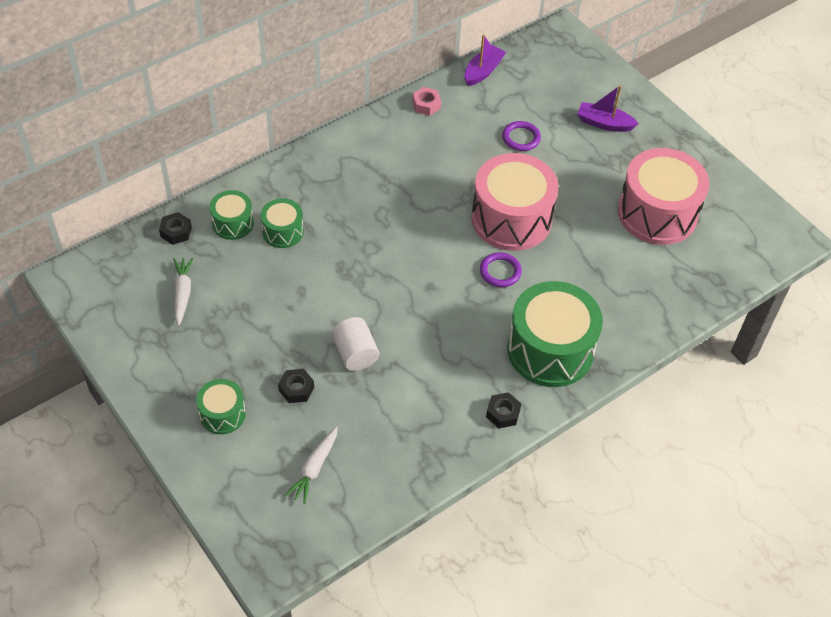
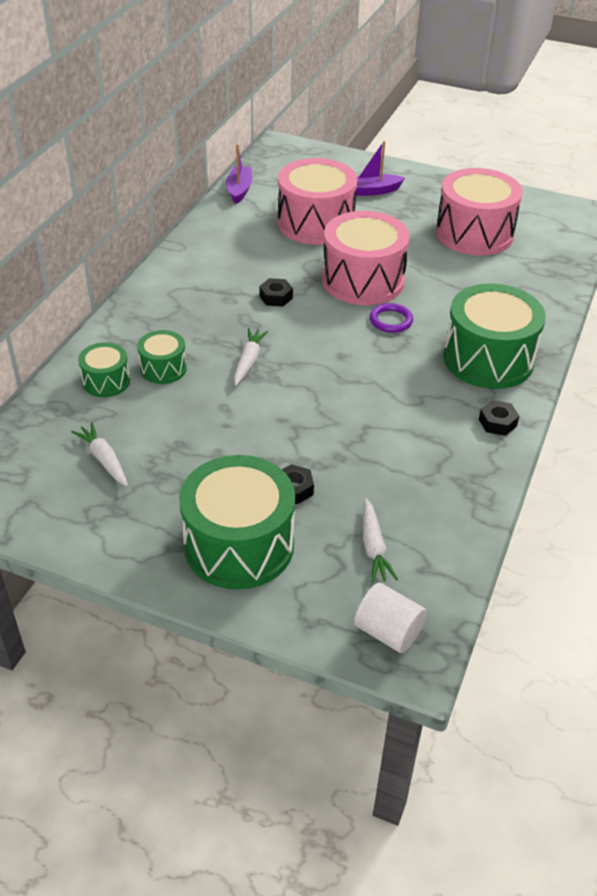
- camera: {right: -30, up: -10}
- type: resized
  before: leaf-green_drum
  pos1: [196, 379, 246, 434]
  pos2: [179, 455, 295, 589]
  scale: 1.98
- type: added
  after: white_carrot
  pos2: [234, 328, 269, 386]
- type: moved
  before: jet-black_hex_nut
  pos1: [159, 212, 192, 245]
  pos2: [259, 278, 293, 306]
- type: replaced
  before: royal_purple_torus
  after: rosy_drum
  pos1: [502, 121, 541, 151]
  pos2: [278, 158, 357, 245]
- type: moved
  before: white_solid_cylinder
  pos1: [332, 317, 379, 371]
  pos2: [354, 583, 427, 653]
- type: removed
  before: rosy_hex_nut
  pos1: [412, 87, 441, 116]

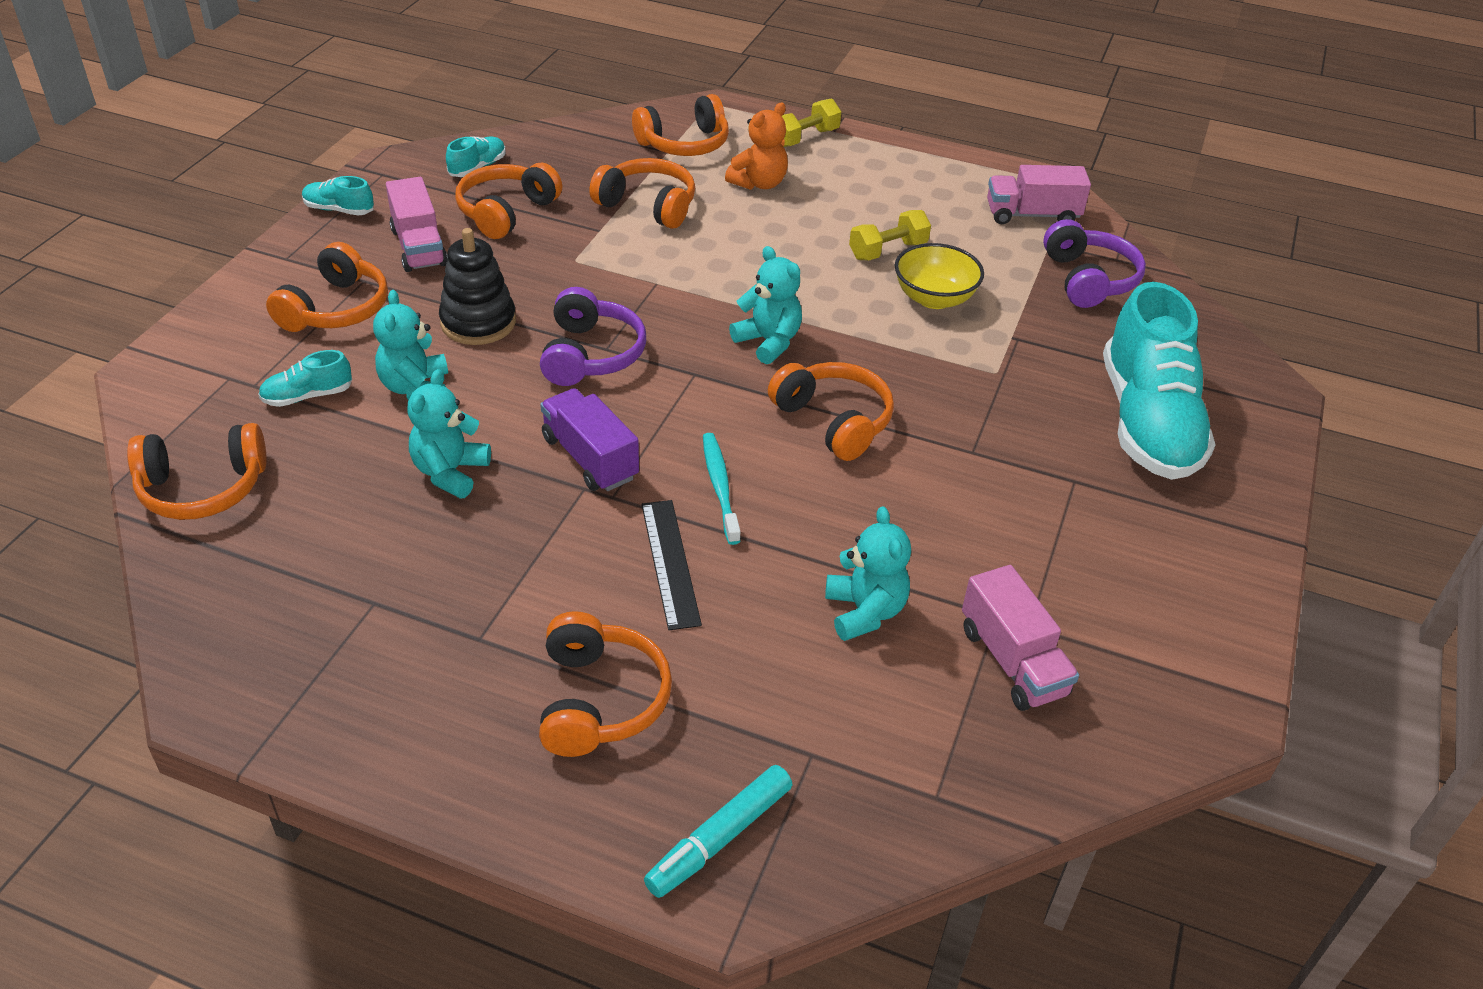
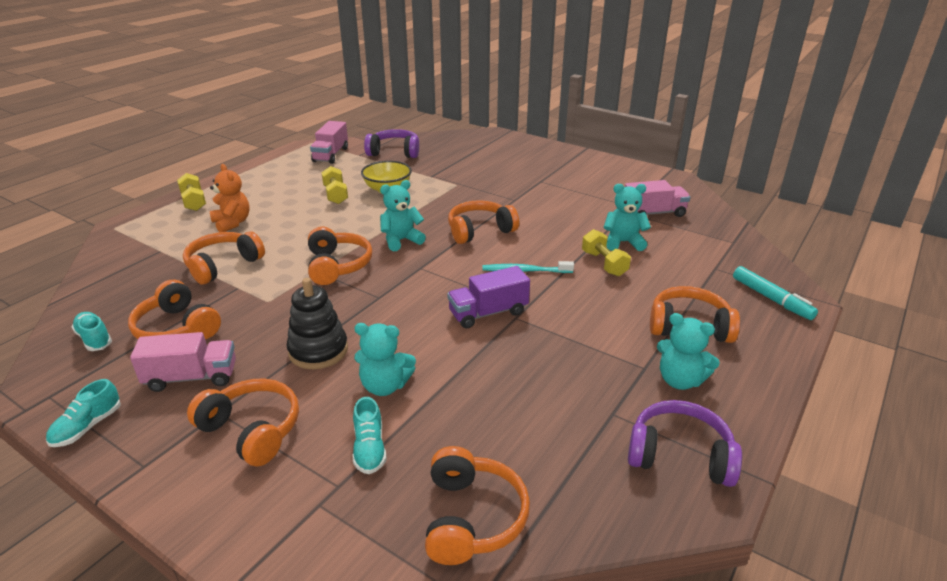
- camera: {right: -75, up: -10}
- type: moved
  before: orange_headset
  pos1: [632, 94, 729, 156]
  pos2: [308, 227, 372, 285]
- type: added
  after: bright_yellow_hand_weight
  pos2: [582, 229, 631, 276]
- type: moved
  before: royal_purple_headset
  pos1: [540, 287, 646, 386]
  pos2: [628, 400, 742, 487]
- type: moved
  before: teal_stuffed_bear
  pos1: [407, 369, 491, 499]
  pos2: [657, 313, 720, 390]
- type: removed
  before: jet-black_ruler
  pos1: [642, 500, 702, 630]
- type: removed
  before: teal_lace-up_shoe
  pos1: [1103, 282, 1215, 480]

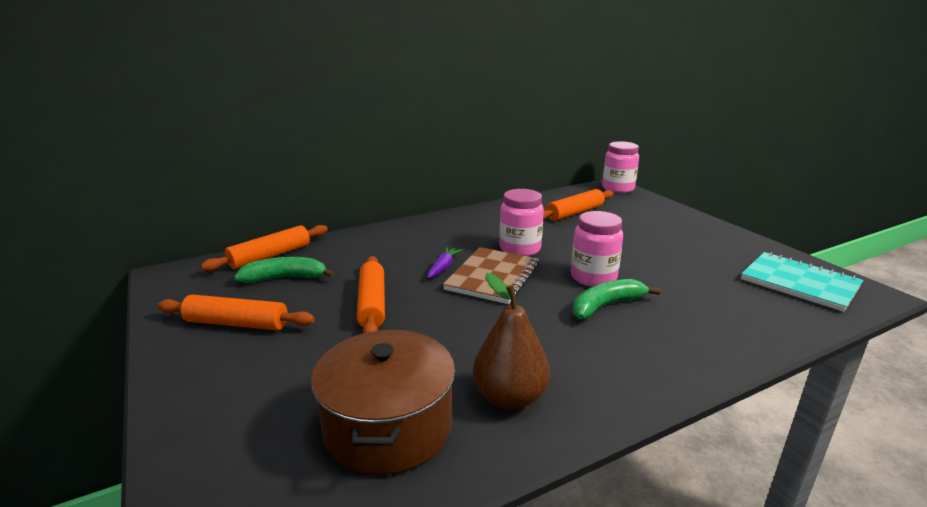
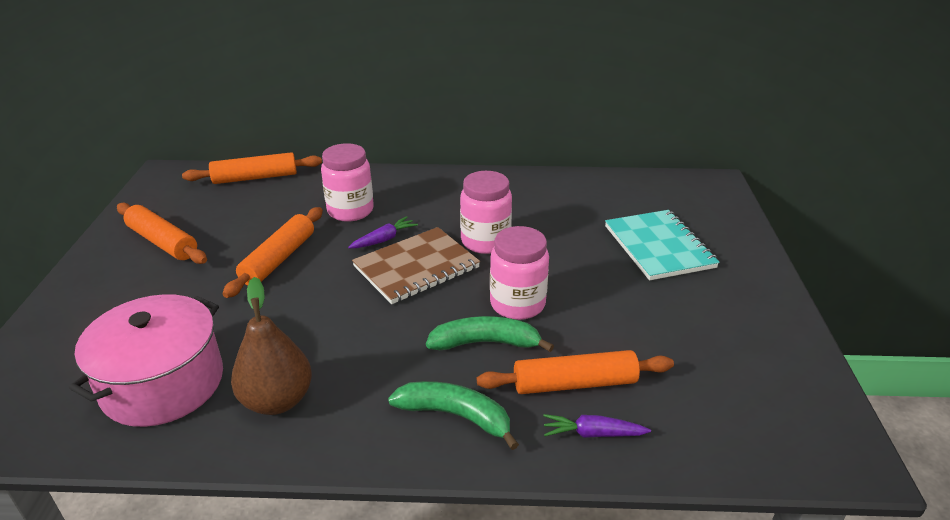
- camera: {right: 30, up: 10}
- type: recoloured
  before: russet_pot
  after: rosy_pot
  pos1: [311, 330, 455, 475]
  pos2: [69, 294, 223, 427]
- type: moved
  before: rosy_preserve_jar
  pos1: [602, 141, 639, 193]
  pos2: [321, 143, 374, 222]
- type: moved
  before: leaf-green_banana_fruit
  pos1: [234, 257, 335, 283]
  pos2: [388, 381, 519, 450]
- type: moved
  before: orange_pastry_roller
  pos1: [543, 189, 613, 221]
  pos2: [477, 350, 674, 394]
- type: added
  after: royal_purple_carrot
  pos2: [543, 414, 651, 438]
- type: moved
  before: teal_notepad
  pos1: [741, 252, 863, 312]
  pos2: [605, 210, 720, 280]

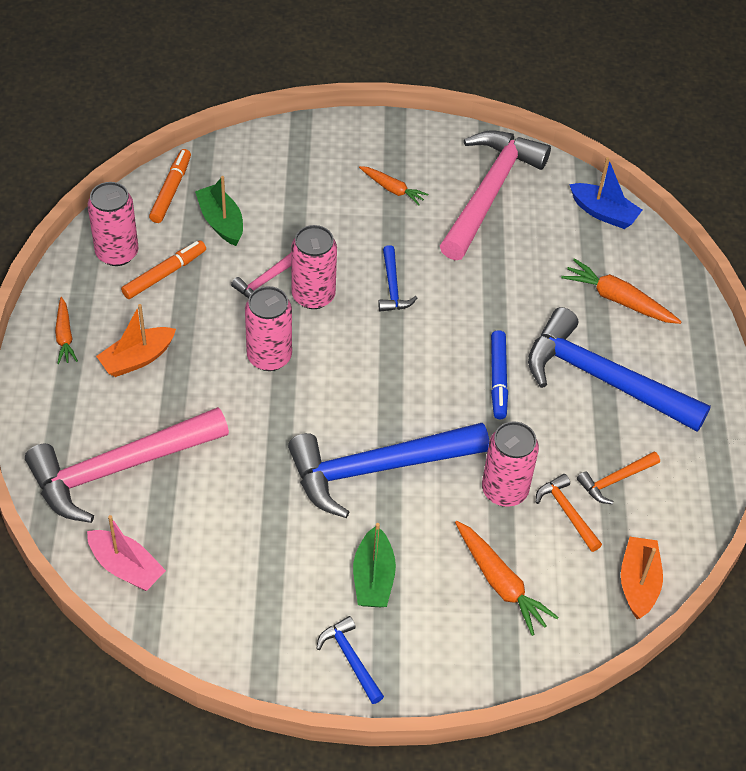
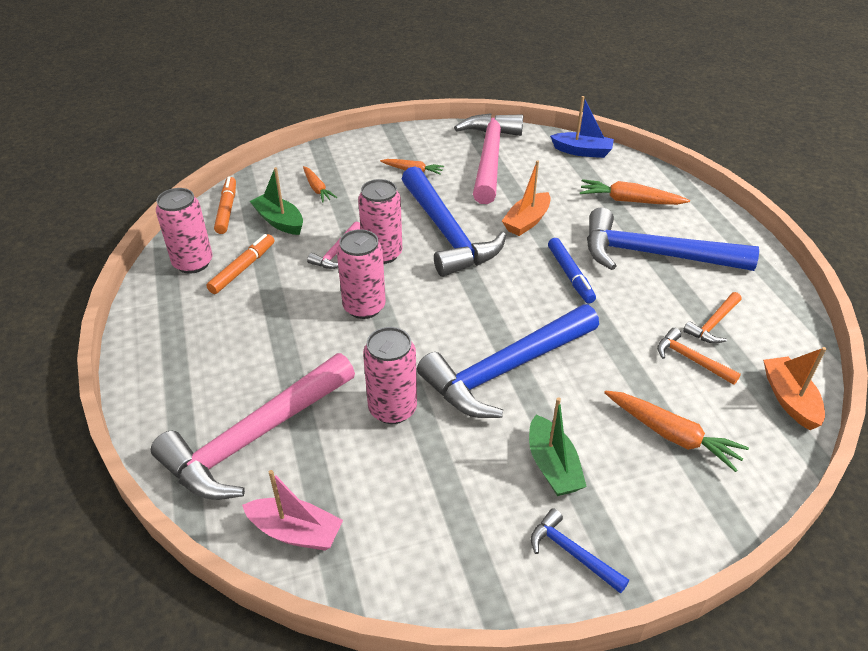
- camera: {right: -15, up: -10}
- type: moved
  before: orange_carrot
  pos1: [55, 297, 78, 364]
  pos2: [303, 166, 337, 202]
- type: moved
  before: rosy_can
  pos1: [482, 421, 539, 507]
  pos2: [363, 327, 417, 424]
- type: resized
  before: blue_carpenter's_hammer
  pos1: [378, 245, 417, 312]
  pos2: [402, 166, 506, 277]
  scale: 2.28
- type: moved
  before: orange_toy_boat
  pos1: [96, 304, 176, 377]
  pos2: [502, 160, 551, 236]

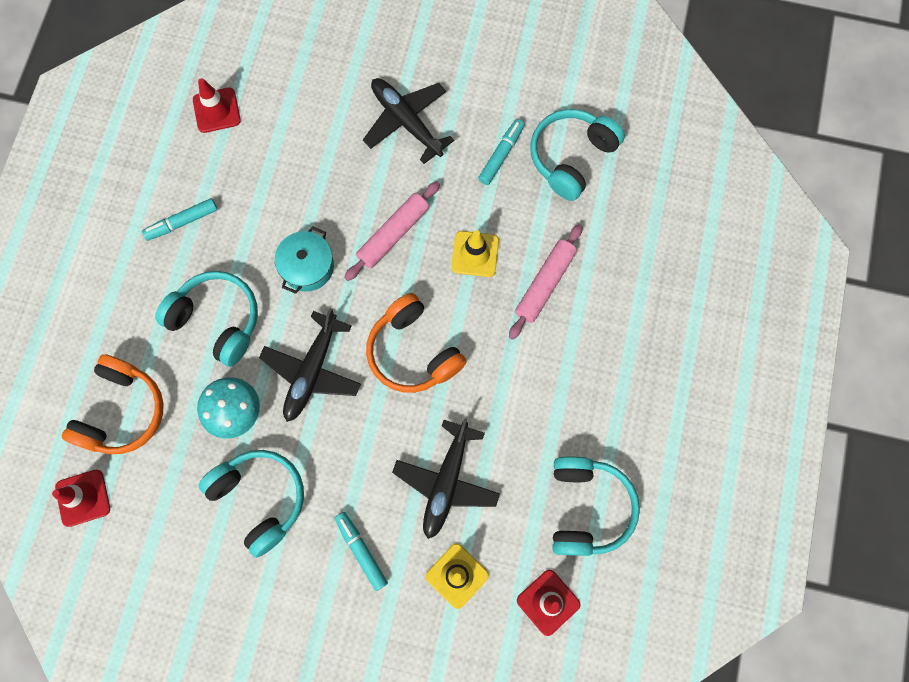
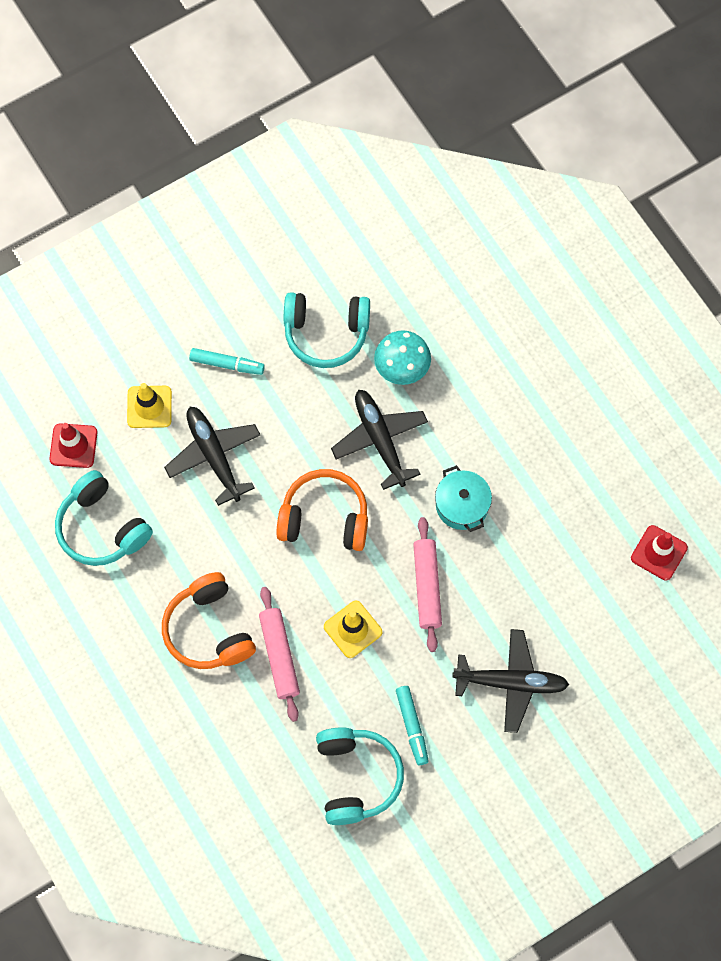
- camera: {right: 135, up: -5}
- type: moved
  before: orange_headset
  pos1: [62, 354, 164, 454]
  pos2: [162, 572, 256, 669]
- type: removed
  before: crimson_traffic_cone
  pos1: [52, 470, 110, 527]
- type: removed
  before: teal_felt_pen
  pos1: [142, 198, 217, 241]
- type: removed
  before: teal_headset
  pos1: [155, 271, 258, 367]

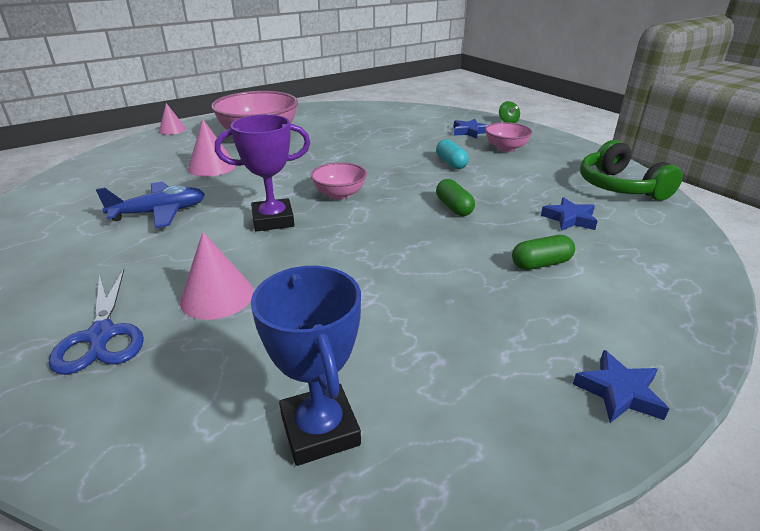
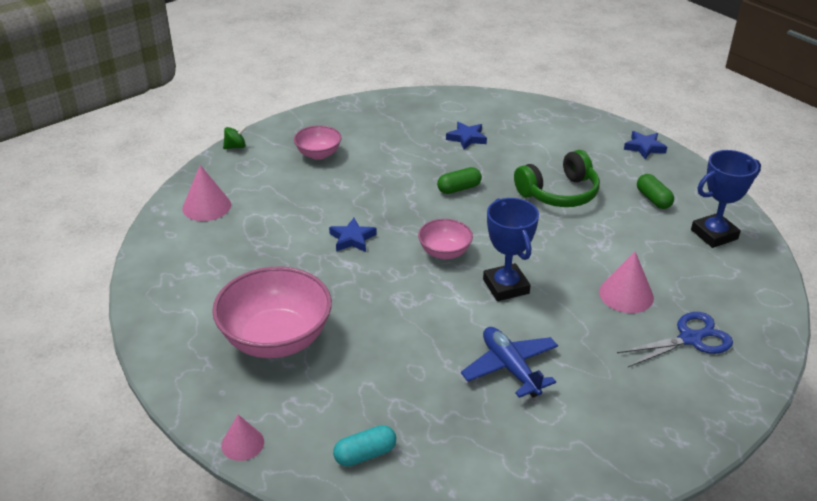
- camera: {right: -95, up: 5}
- type: moved
  before: rosy_cone
  pos1: [188, 119, 236, 177]
  pos2: [182, 165, 231, 221]
- type: moved
  before: blue_star_shape
  pos1: [453, 119, 489, 139]
  pos2: [329, 218, 377, 252]
- type: moved
  before: teal_pill
  pos1: [436, 139, 469, 169]
  pos2: [333, 425, 396, 467]
- type: recoloured
  before: royal_purple_trophy
  after: blue_trophy
  pos1: [215, 114, 310, 231]
  pos2: [483, 198, 539, 301]
- type: moved
  before: leaf-green_headset
  pos1: [580, 140, 683, 200]
  pos2: [514, 150, 600, 207]
- type: moved
  before: leaf-green_pill
  pos1: [512, 235, 575, 270]
  pos2: [637, 174, 674, 209]

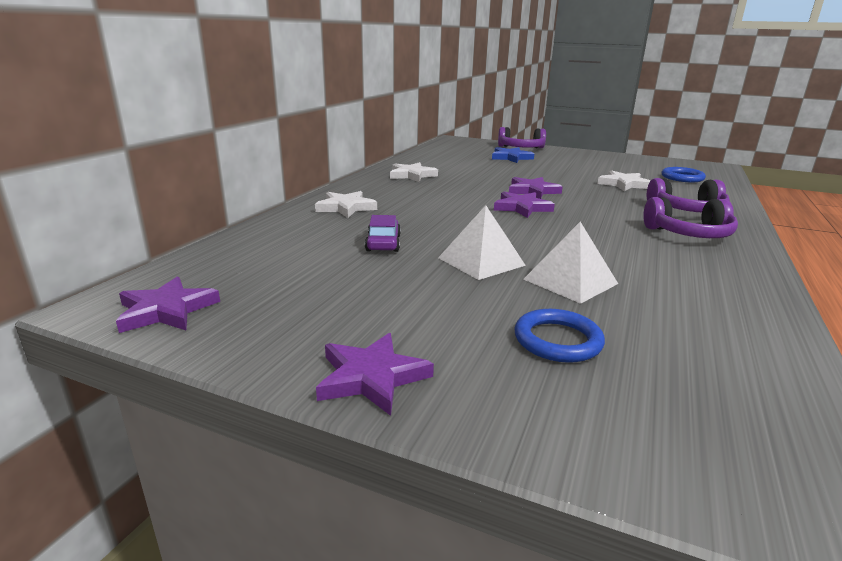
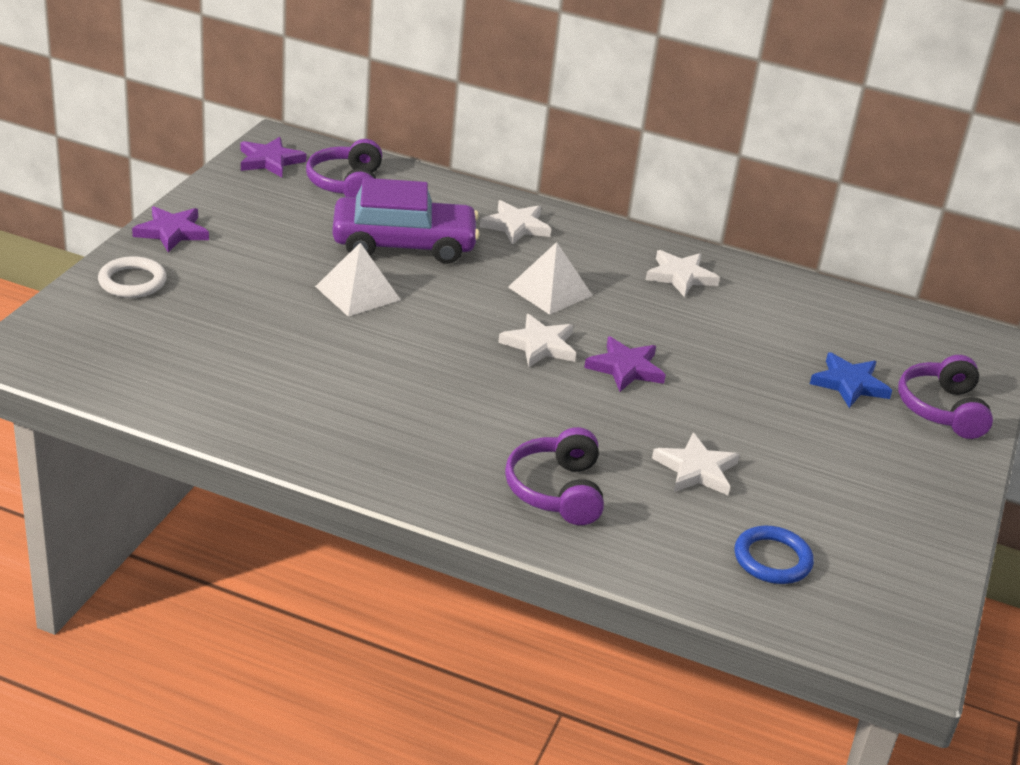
- camera: {right: 85, up: 10}
- type: added
  after: white_torus
  pos2: [98, 256, 167, 298]
- type: moved
  before: royal_purple_headset
  pos1: [643, 197, 738, 238]
  pos2: [306, 139, 382, 198]
- type: resized
  before: royal_purple_toy_car
  pos1: [365, 215, 401, 252]
  pos2: [332, 178, 480, 264]
  scale: 2.14
- type: recoloured
  before: royal_purple_star_shape
  after: white_star_shape
  pos1: [494, 192, 555, 218]
  pos2: [498, 314, 576, 368]
- type: moved
  before: white_pyramid
  pos1: [523, 222, 618, 304]
  pos2: [508, 242, 593, 315]
- type: removed
  before: blue_torus
  pos1: [514, 309, 605, 363]

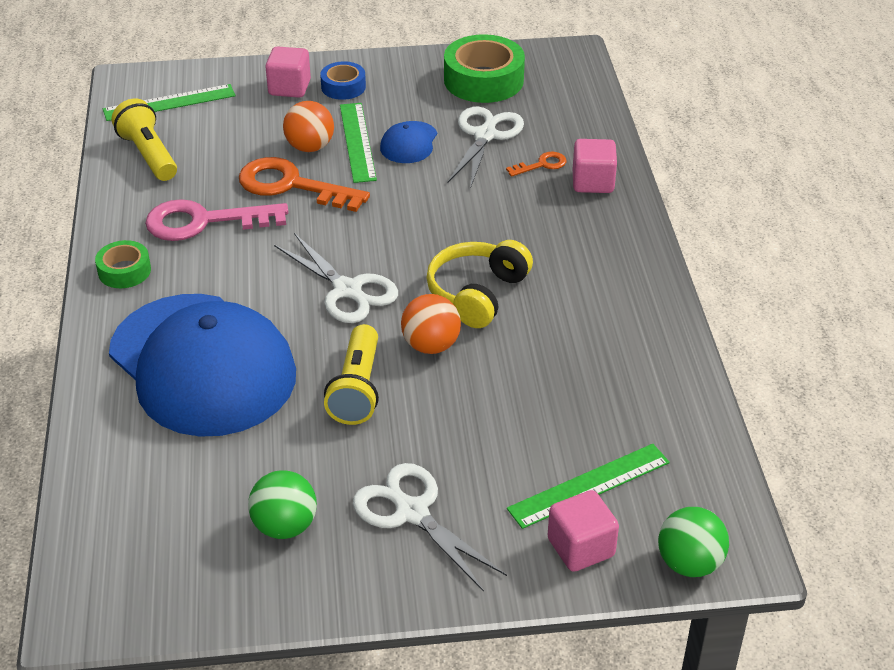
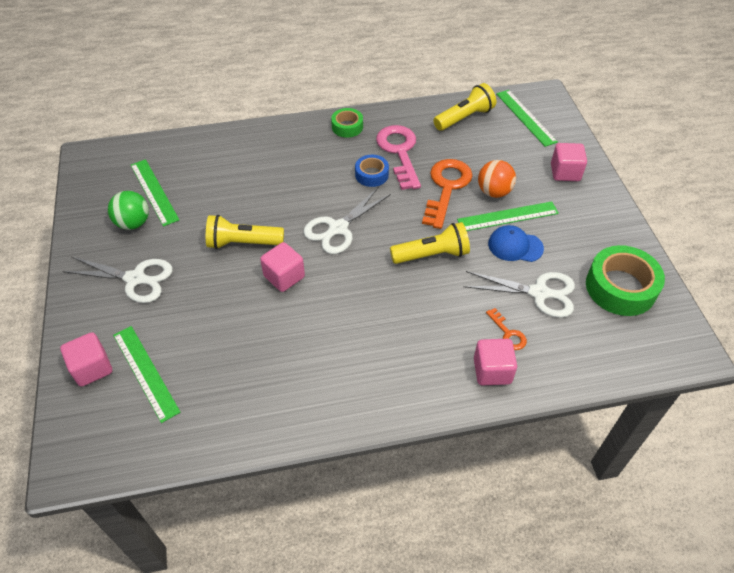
- camera: {right: 85, up: 10}
- type: turned
  before: white_shears
  pos1: [353, 463, 507, 592]
  pos2: [63, 257, 173, 303]
  turn: 60
- type: added
  after: leaf-green_ruler
  pos2: [131, 159, 179, 227]
- type: replaced
  before: orange_play_ball
  after: rosy_cube
  pos1: [401, 294, 461, 354]
  pos2: [260, 242, 305, 292]
- type: moved
  before: blue_roll_of_tape
  pos1: [320, 61, 366, 100]
  pos2: [355, 155, 389, 187]
- type: added
  after: bright_yellow_flashlight
  pos2: [390, 222, 470, 264]
- type: removed
  before: blue_cap
  pos1: [109, 294, 296, 437]
- type: removed
  before: bright_yellow_headset
  pos1: [426, 240, 533, 328]
- type: removed
  before: leaf-green_play_ball
  pos1: [658, 507, 729, 577]

